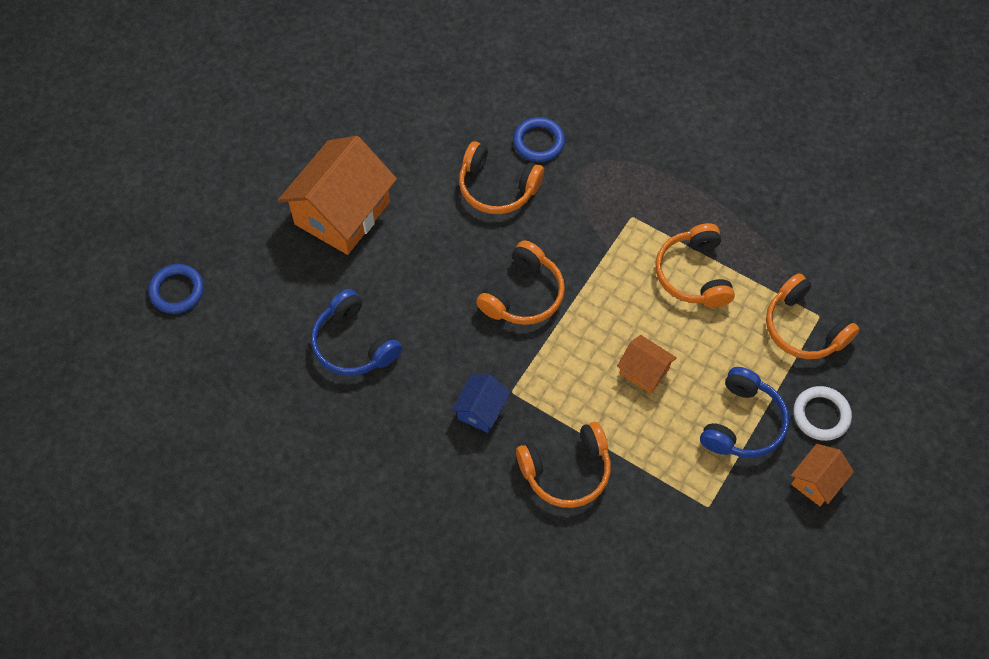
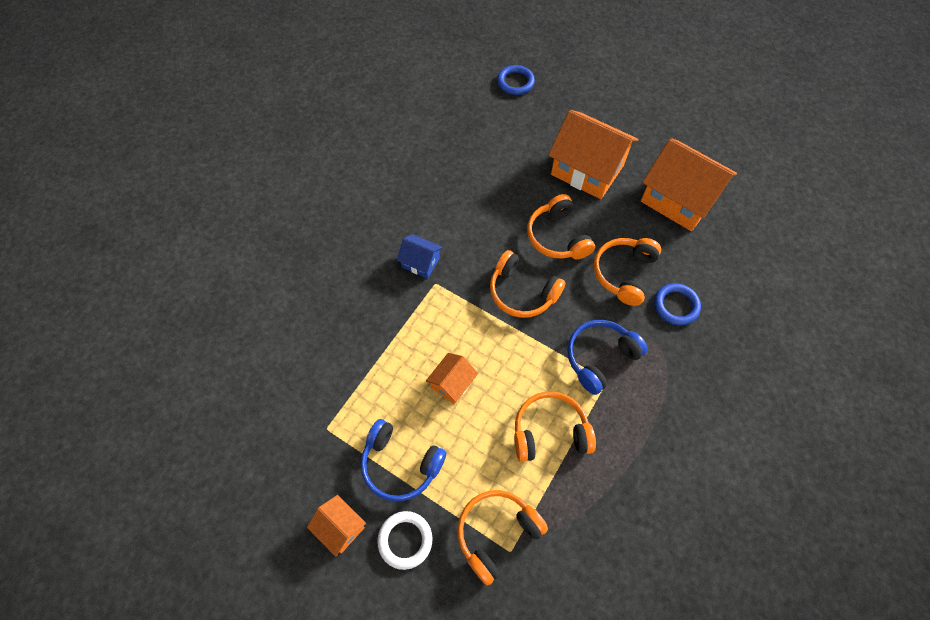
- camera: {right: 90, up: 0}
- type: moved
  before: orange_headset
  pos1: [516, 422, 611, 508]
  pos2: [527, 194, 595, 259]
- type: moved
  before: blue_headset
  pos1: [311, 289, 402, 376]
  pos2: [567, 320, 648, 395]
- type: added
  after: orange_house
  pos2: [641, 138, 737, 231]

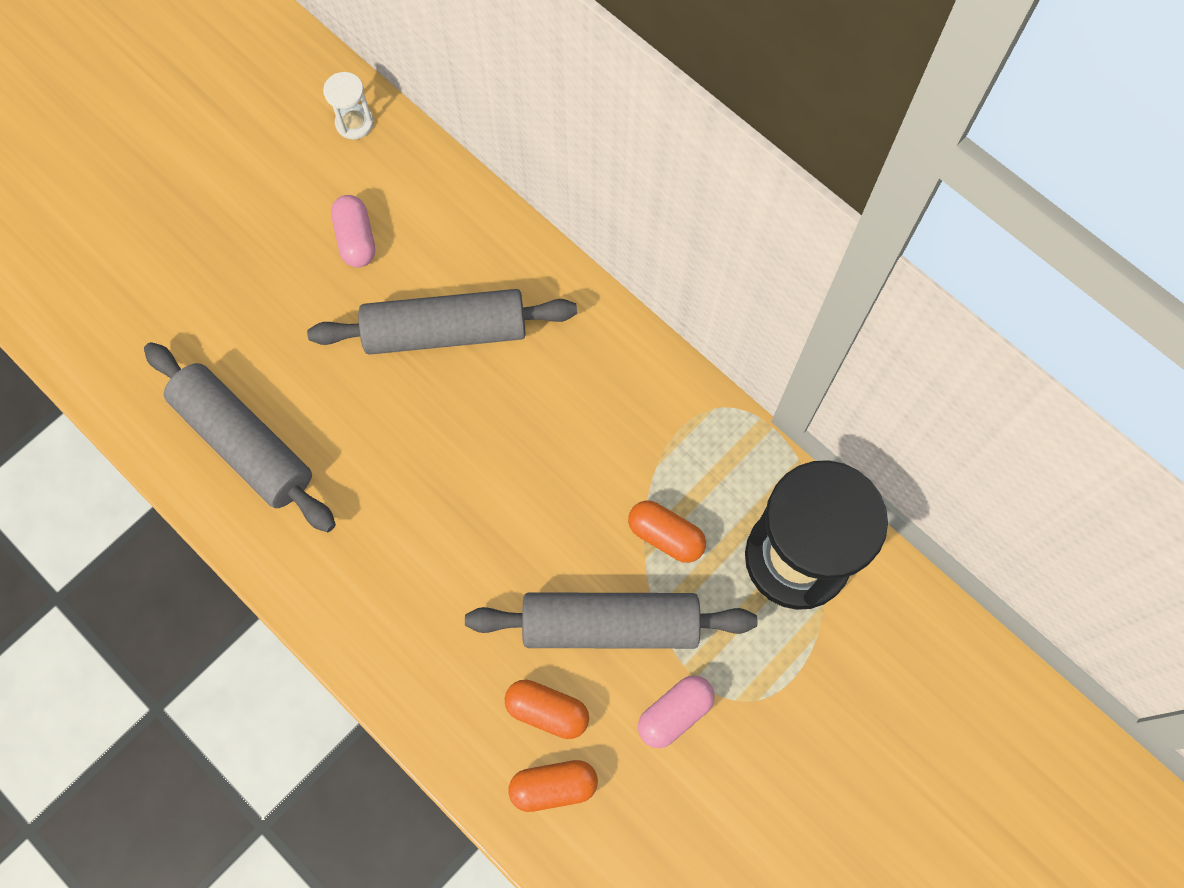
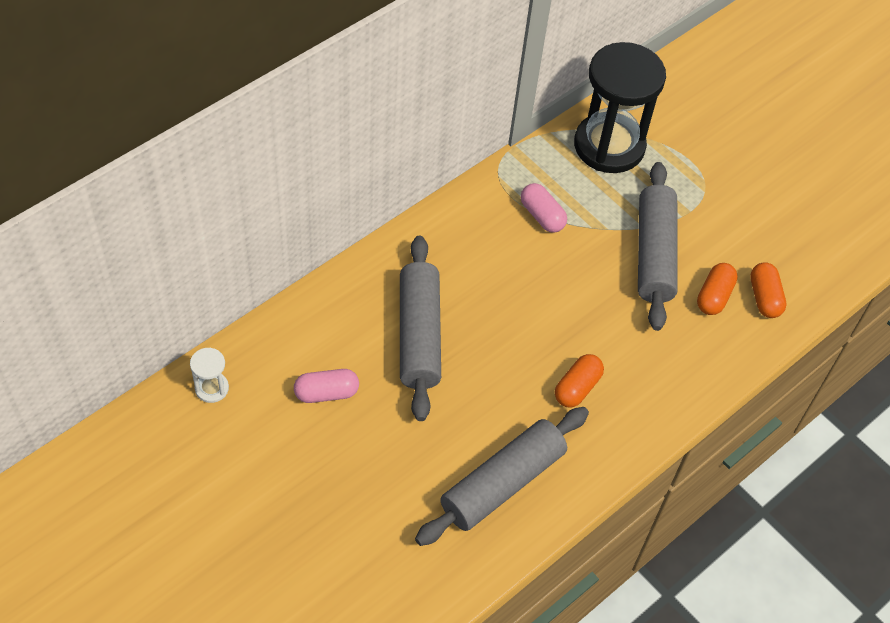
- camera: {right: -90, up: -15}
- type: moved
  before: rosy_pill
  pos1: [638, 676, 715, 748]
  pos2: [521, 183, 567, 233]
- type: moved
  before: orange_pill
  pos1: [628, 500, 706, 563]
  pos2: [555, 354, 604, 407]

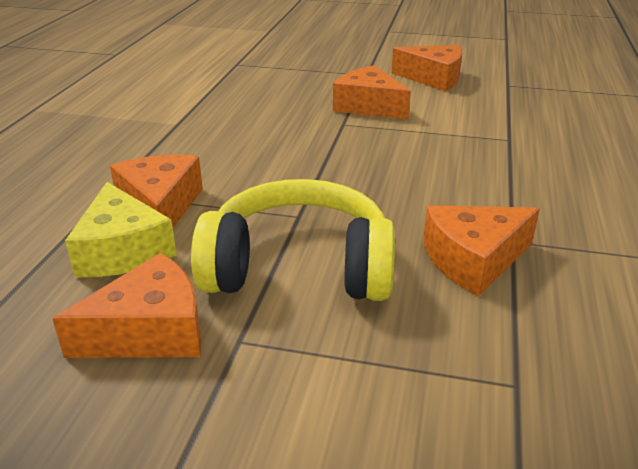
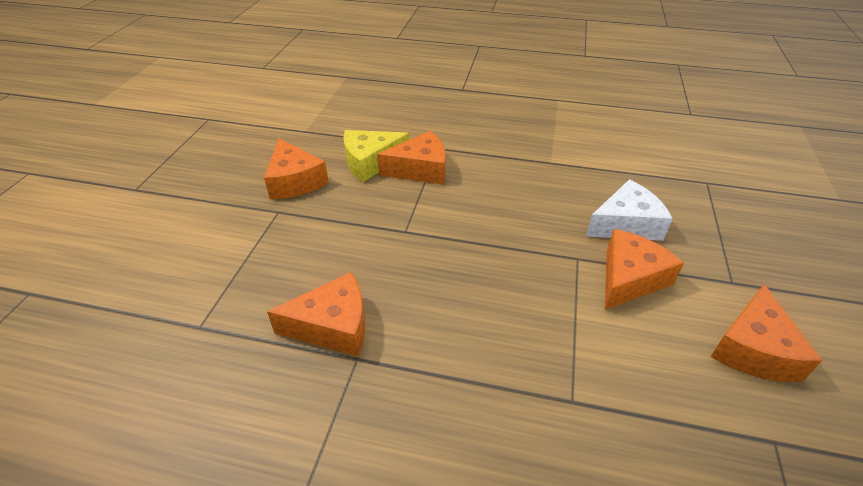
- camera: {right: 90, up: 10}
- type: turned
  before: orange_piece_of_cheese
  pos1: [423, 205, 540, 296]
  pos2: [267, 272, 365, 356]
  turn: 105
- type: added
  after: white_piece_of_cheese
  pos2: [586, 179, 673, 241]
- type: removed
  before: bright_yellow_headset
  pos1: [191, 179, 395, 301]

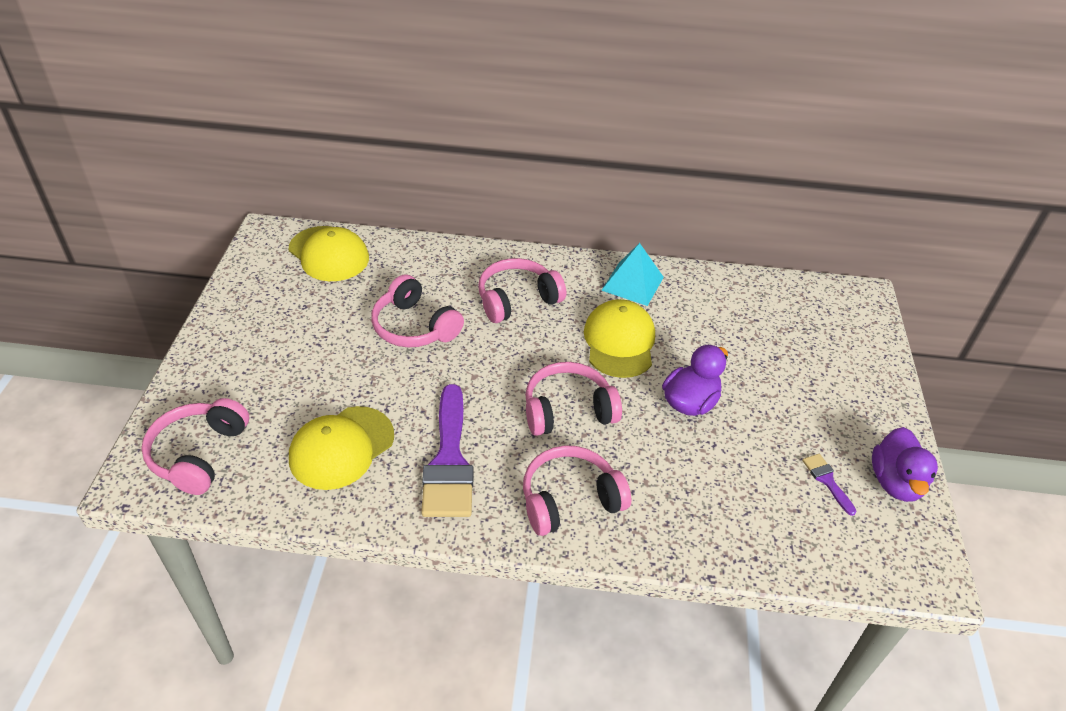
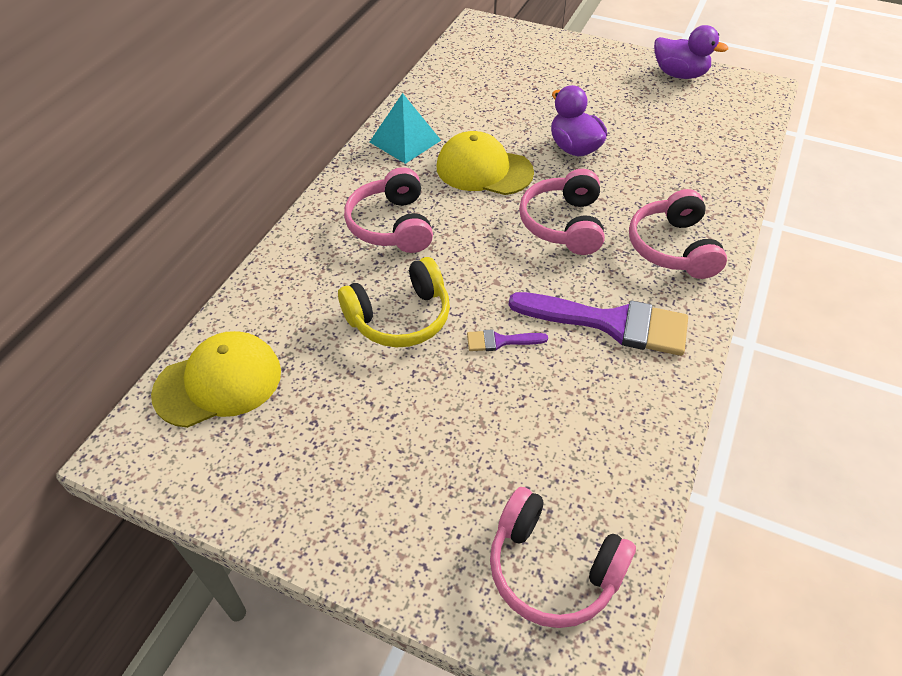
- camera: {right: -70, up: 5}
- type: recoloured
  before: rosy_headset
  after: bright_yellow_headset
  pos1: [371, 274, 464, 347]
  pos2: [338, 257, 450, 348]
- type: moved
  before: royal_purple_paintbrush
  pos1: [802, 454, 856, 516]
  pos2: [467, 329, 548, 351]
- type: removed
  before: bright_yellow_cap
  pos1: [289, 406, 394, 490]

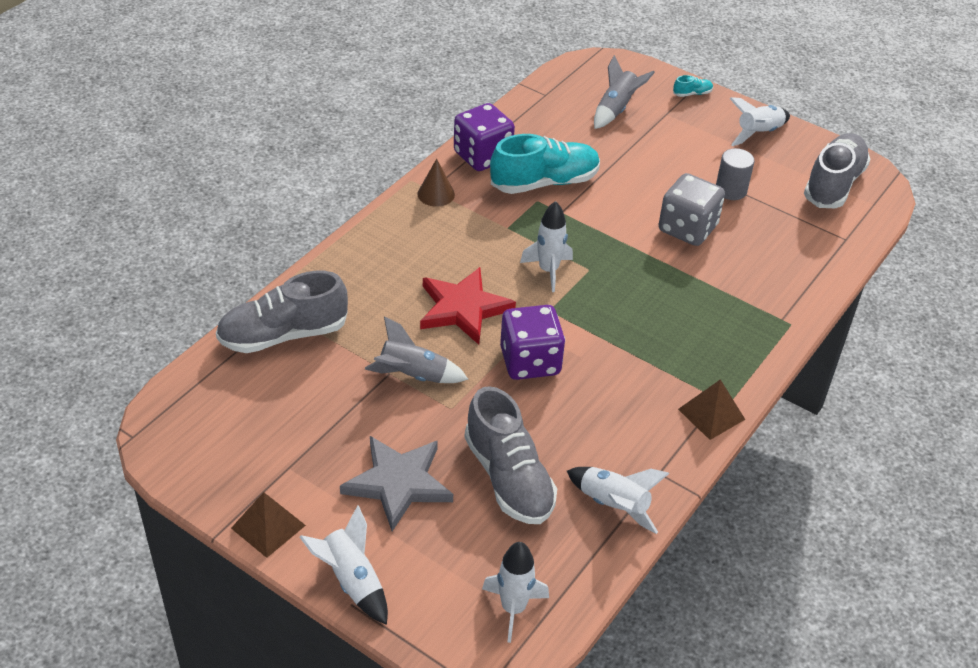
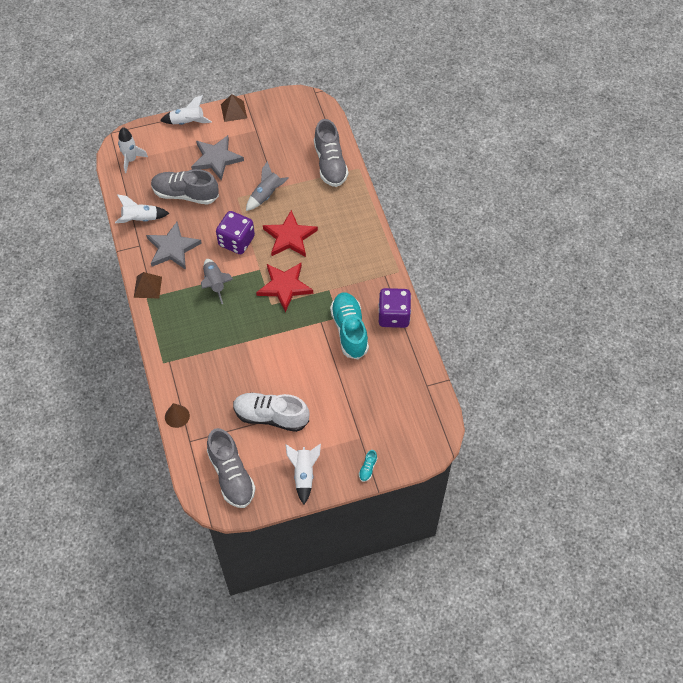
- camera: {right: 130, up: 15}
- type: added
  after: ash-grey_star_shape
  pos2: [146, 222, 202, 270]
- type: moved
  before: russet_cone
  pos1: [418, 159, 455, 207]
  pos2: [165, 403, 190, 428]
- type: moved
  before: ash-grey_spaceship
  pos1: [594, 55, 655, 129]
  pos2: [201, 259, 233, 304]
- type: replaced
  before: ash-grey_solid_cylinder
  after: white_lace-up_shoe
  pos1: [716, 148, 755, 200]
  pos2: [233, 393, 309, 432]
- type: replaced
  before: white_spaceship
  after: crimson_star_shape
  pos1: [520, 201, 573, 292]
  pos2: [256, 263, 313, 312]
- type: turned
  before: ash-grey_lace-up_shoe
  pos1: [216, 271, 348, 353]
  pos2: [314, 119, 348, 187]
  turn: 150
- type: turned
  before: teal_lace-up_shoe
  pos1: [490, 134, 600, 194]
  pos2: [330, 292, 369, 359]
  turn: 150
- type: removed
  before: ash-grey_dice
  pos1: [658, 173, 725, 246]

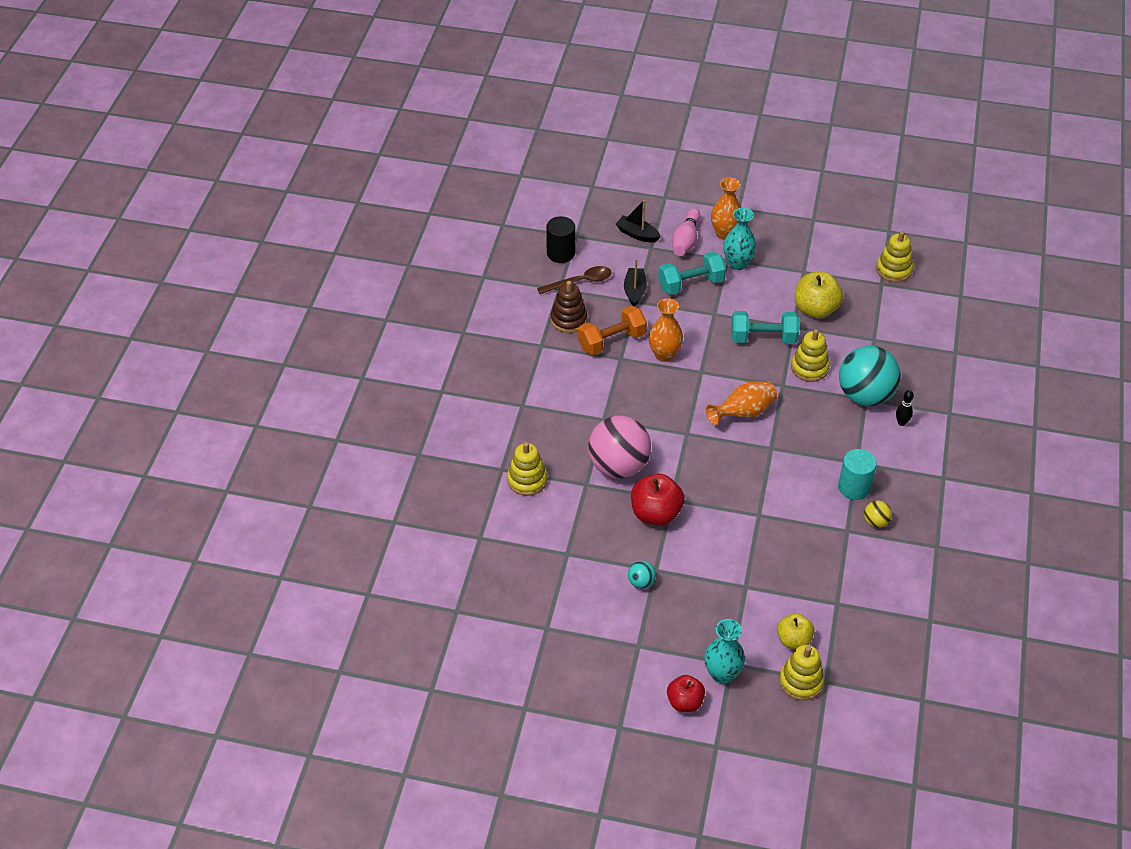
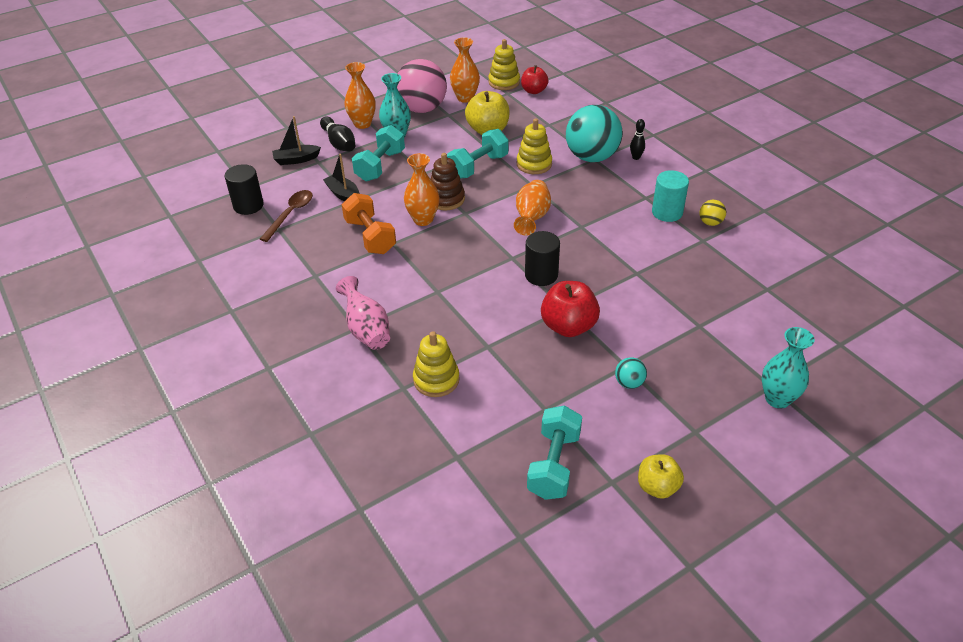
- camera: {right: -45, up: -5}
- type: recoloured
  before: rosy_bowling_pin
  after: jet-black_bowling_pin
  pos1: [672, 208, 701, 256]
  pos2: [320, 116, 355, 152]
- type: added
  after: rosy_flower_vase
  pos2: [336, 276, 390, 350]
- type: turned
  before: orange_hand_weight
  pos1: [578, 306, 647, 355]
  pos2: [341, 193, 396, 254]
  turn: -45
- type: moved
  before: rosy_play_ball
  pos1: [588, 416, 651, 478]
  pos2: [397, 59, 447, 113]
- type: moved
  before: russet_stacking_rings
  pos1: [551, 281, 587, 333]
  pos2: [431, 153, 465, 210]
- type: added
  after: orange_flower_vase
  pos2: [450, 37, 480, 103]
- type: moved
  before: crimson_toy_apple
  pos1: [667, 675, 705, 712]
  pos2: [521, 65, 549, 94]
- type: added
  after: jet-black_solid_cylinder
  pos2: [525, 231, 560, 286]
- type: added
  after: teal_hand_weight
  pos2: [527, 405, 582, 500]
- type: moved
  before: bright_yellow_toy_apple
  pos1: [777, 613, 814, 649]
  pos2: [638, 454, 684, 499]
- type: removed
  before: bright_yellow_stacking_rings
  pos1: [779, 645, 824, 701]

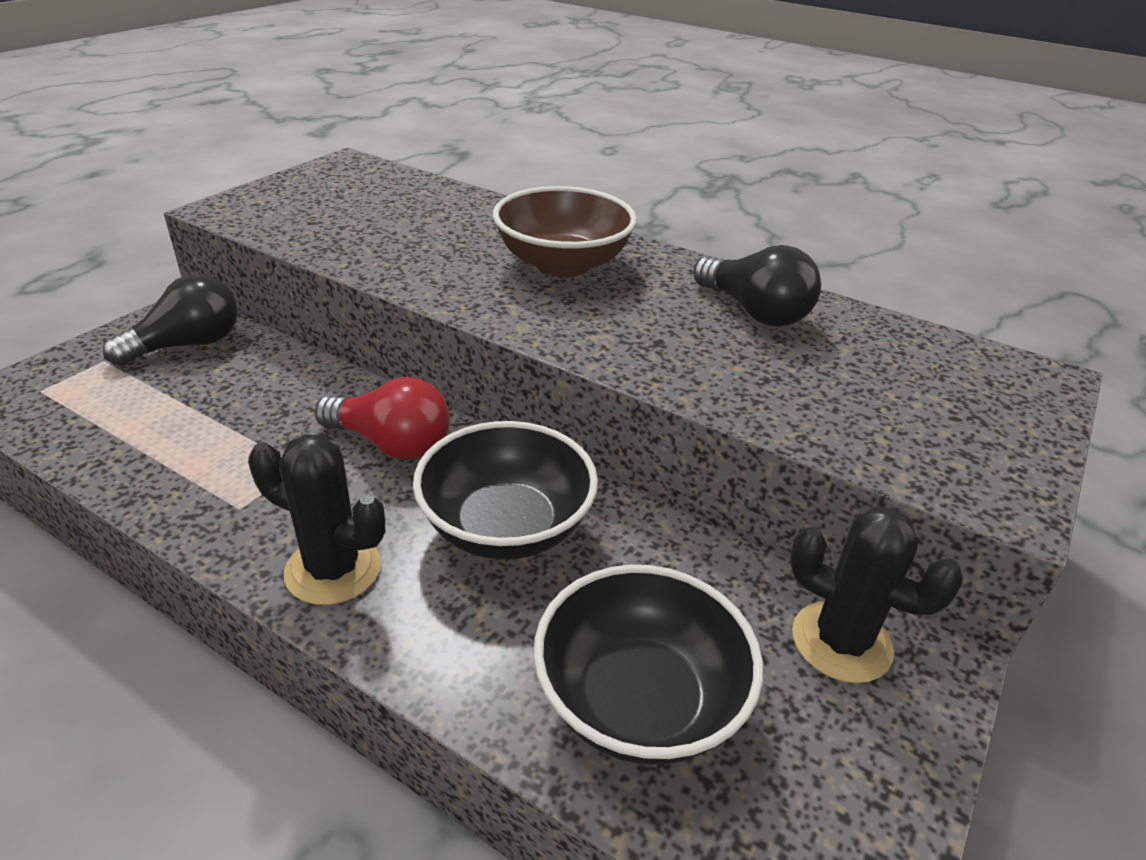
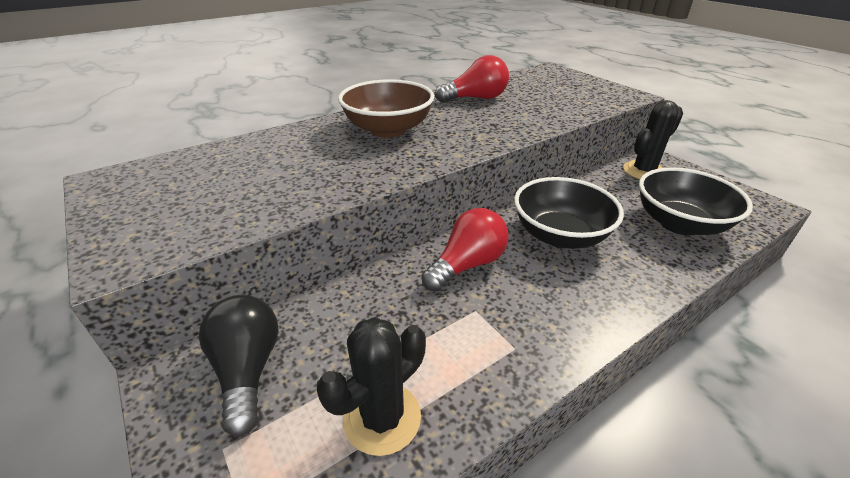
- camera: {right: -65, up: 0}
- type: moved
  before: jet-black_prickly_plant
  pos1: [248, 434, 385, 605]
  pos2: [317, 317, 426, 456]
- type: recoloured
  before: jet-black_bulb
  after: crimson_bulb
  pos1: [693, 245, 821, 327]
  pos2: [435, 55, 509, 103]

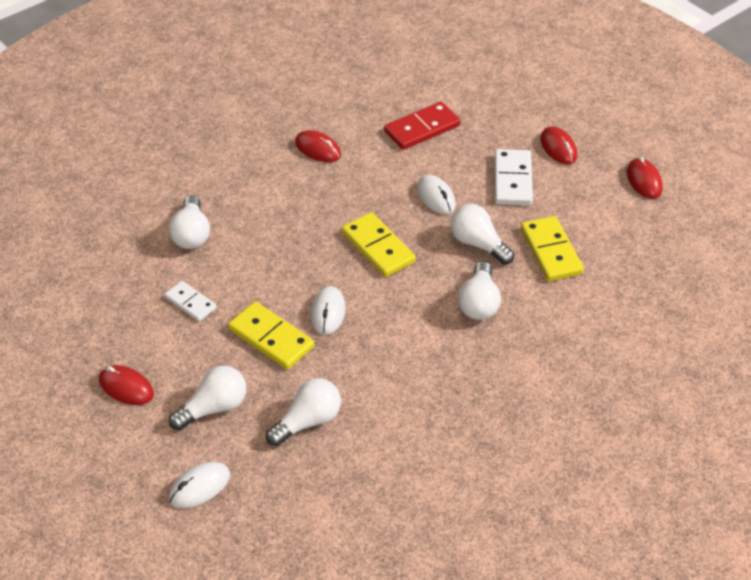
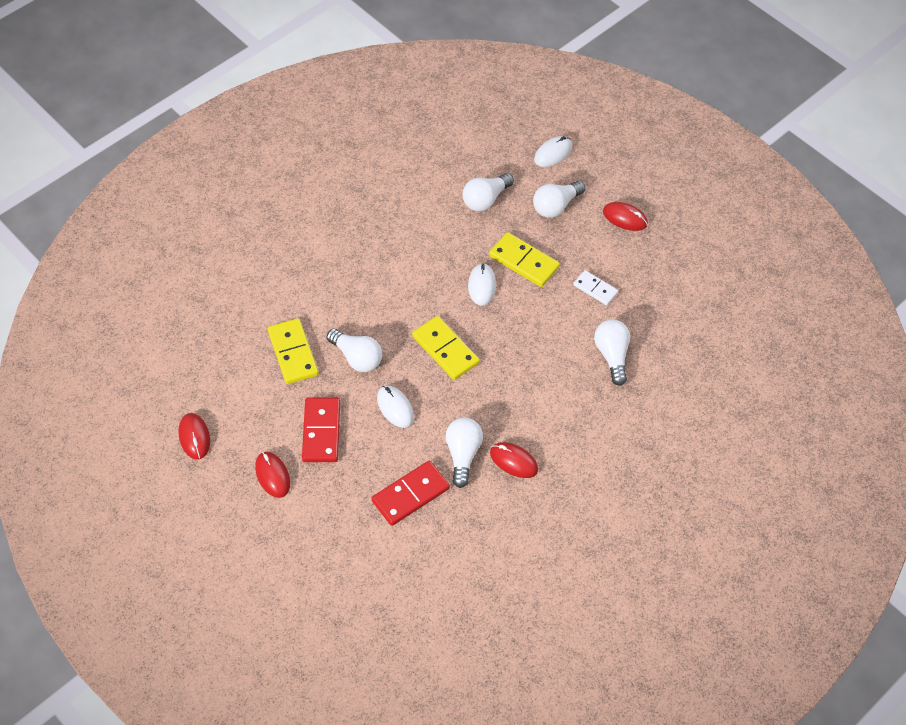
- camera: {right: 175, up: 10}
- type: recoloured
  before: white_domino_tile
  after: crimson_domino_tile
  pos1: [495, 149, 533, 205]
  pos2: [302, 398, 340, 462]
- type: moved
  before: white_bulb
  pos1: [458, 261, 501, 320]
  pos2: [445, 417, 483, 488]

